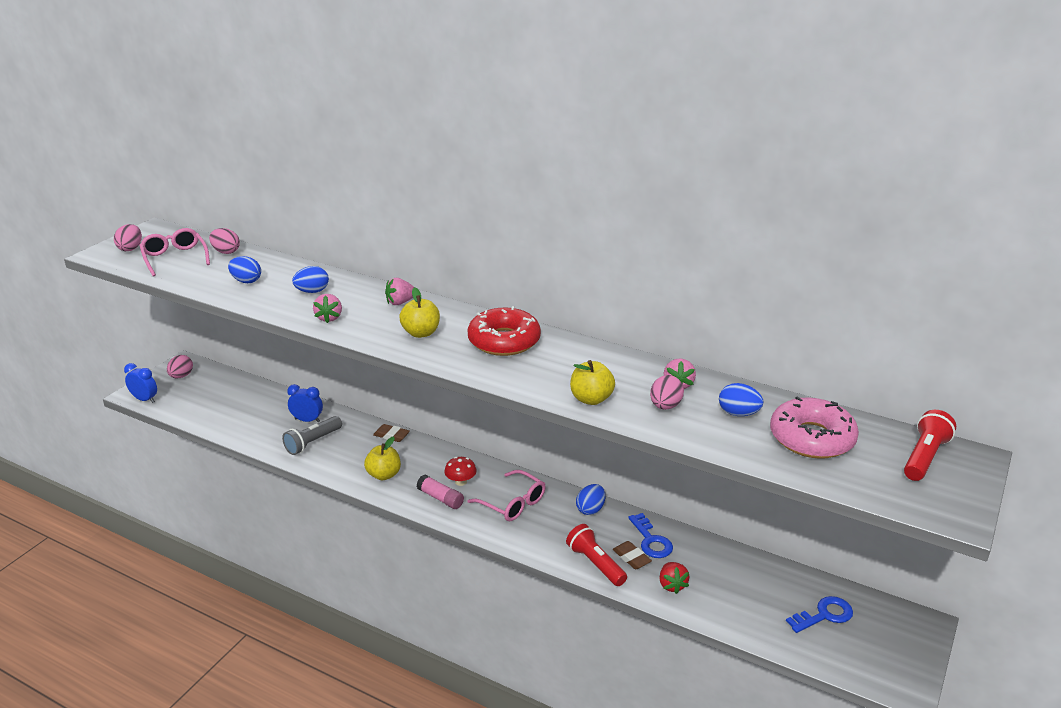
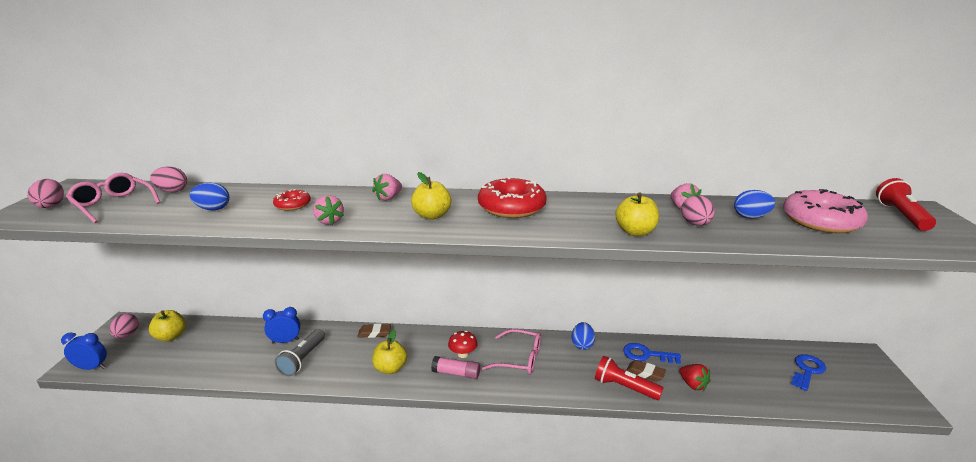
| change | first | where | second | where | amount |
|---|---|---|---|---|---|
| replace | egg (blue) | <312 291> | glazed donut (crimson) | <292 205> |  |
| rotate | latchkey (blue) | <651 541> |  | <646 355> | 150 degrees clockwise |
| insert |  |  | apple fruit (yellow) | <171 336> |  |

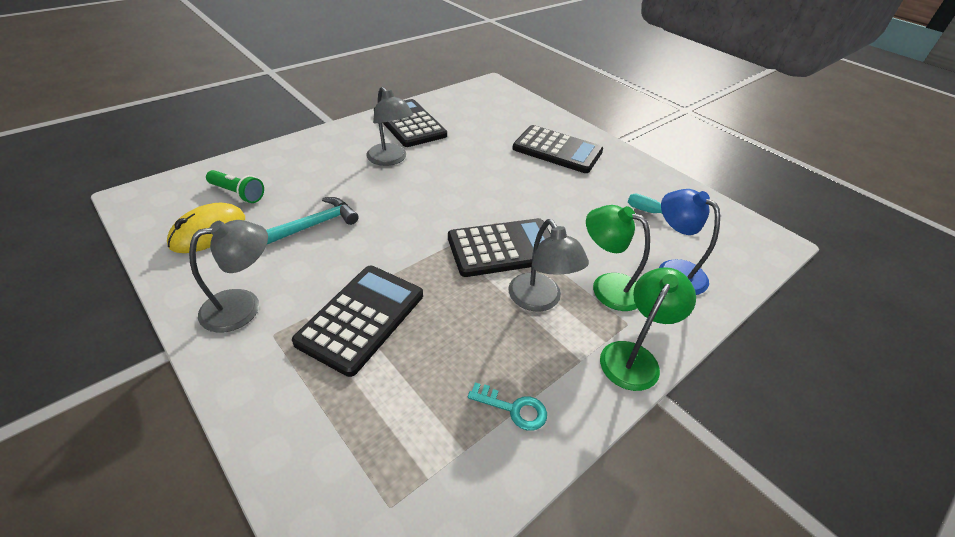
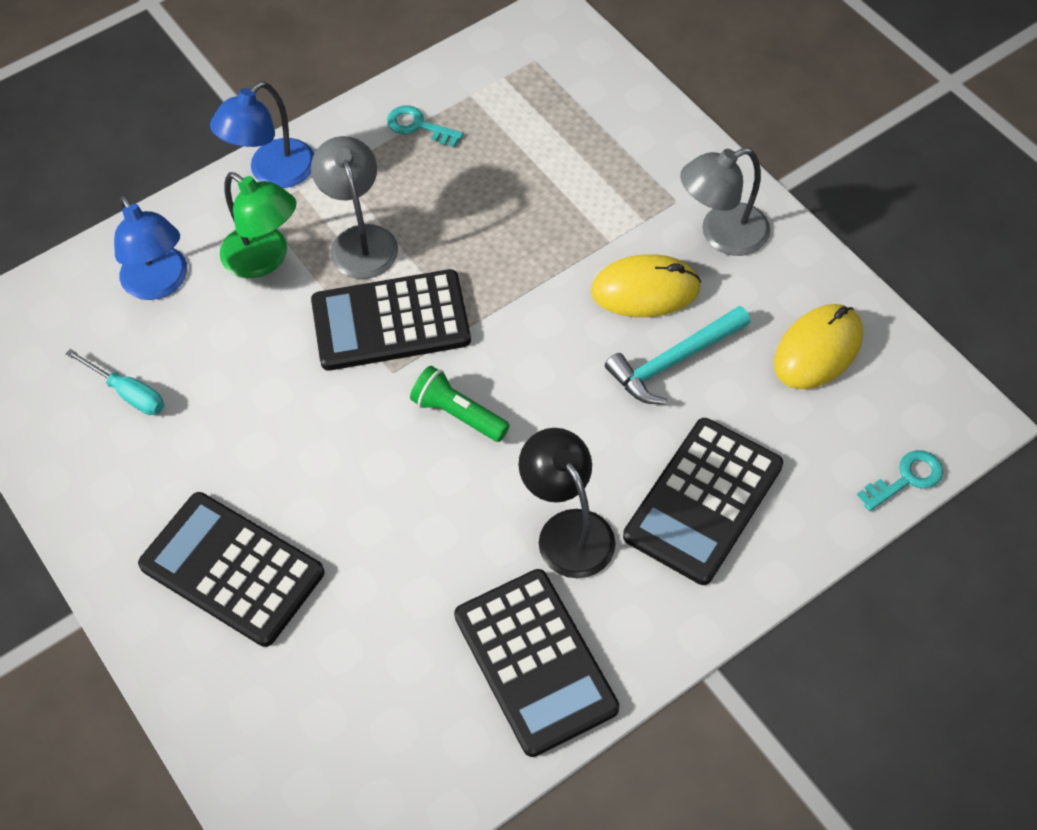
| change | first | where | second | where | amount |
|---|---|---|---|---|---|
| recolor | lamp (grey) | <390 159> | lamp (ebony) | <568 530> |  |
| move | pocket torch (leaf-green) | <238 194> |  | <458 414> |  |
| move | calculator (ebony) | <361 318> |  | <703 501> |  |
| recolor | lamp (leaf-green) | <634 356> | lamp (blue) | <273 173> |  |
| insert |  |  | PC mouse (yellow) | <645 290> |  |
| insert |  |  | latchkey (teal) | <906 479> |  |

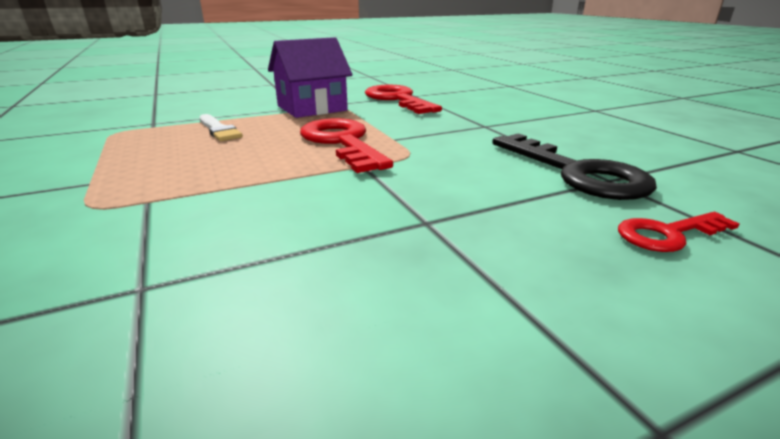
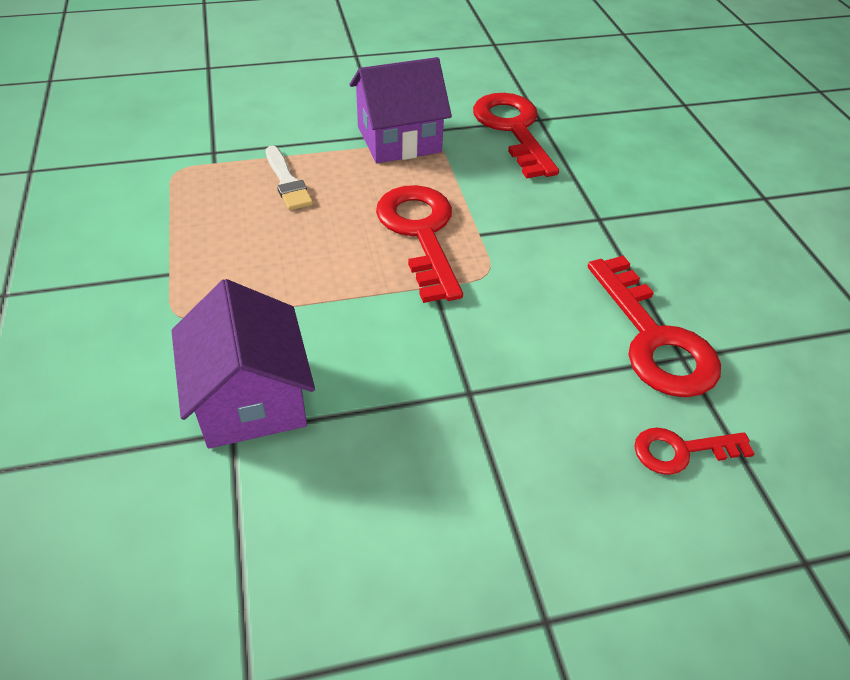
| change | first | where | second | where | amount |
|---|---|---|---|---|---|
| recolor | latchkey (ebony) | <576 173> | latchkey (crimson) | <654 339> |  |
| insert |  |  | house (royal purple) | <251 399> |  |

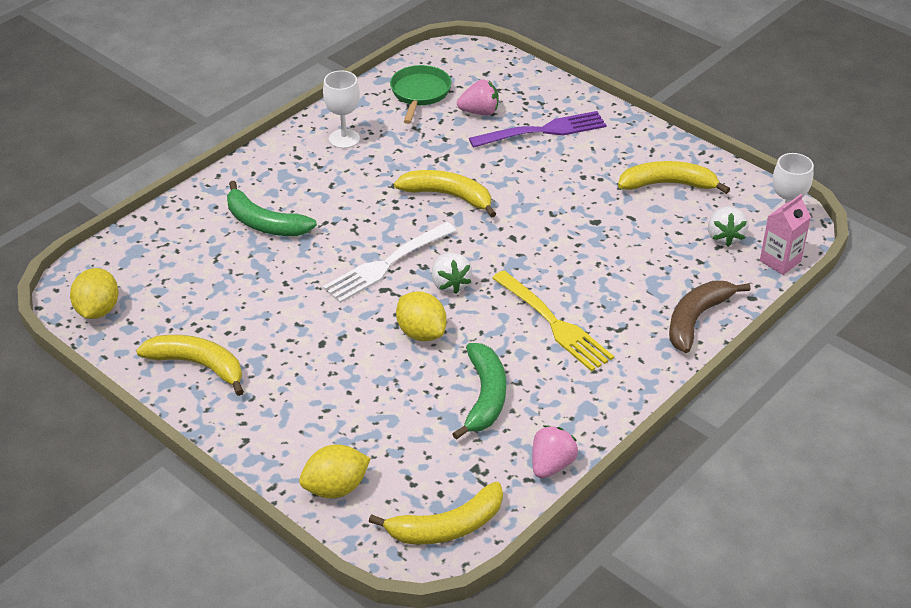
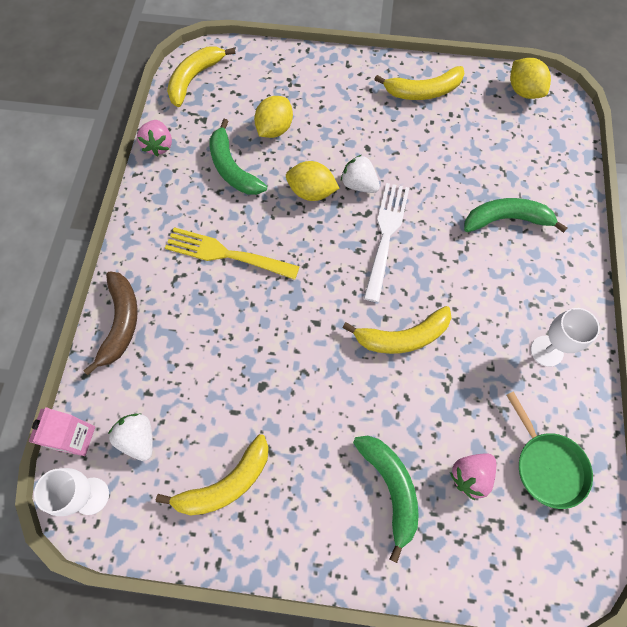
| change | first | where | second | where | amount |
|---|---|---|---|---|---|
| replace | table fork (royal purple) | <543 131> | banana (leaf-green) | <390 488> |  |
| move | toy strawberry (snow-white) | <450 284> |  | <359 185> |  |
| move | citrus fruit (yellow) | <335 488> |  | <274 129> |  |

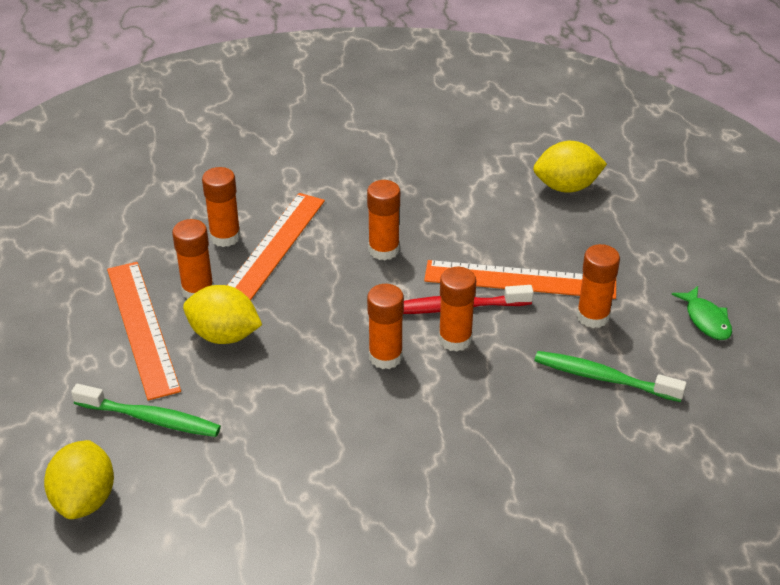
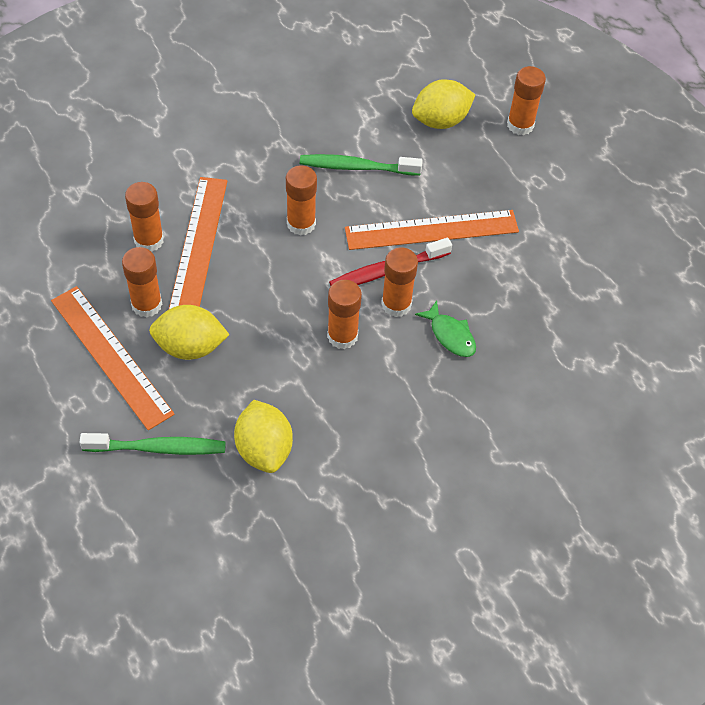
| change | first | where | second | where | amount |
|---|---|---|---|---|---|
| move | glue stick (orange-coloured) | <593 316> |  | <520 125> |  |
| move | fish figure (leaf-green) | <706 320> |  | <450 335> |  |
| move | tooth brush (leaf-green) | <603 378> |  | <356 167> |  |
| move | citrus fruit (yellow) | <85 499> |  | <264 449> |  |

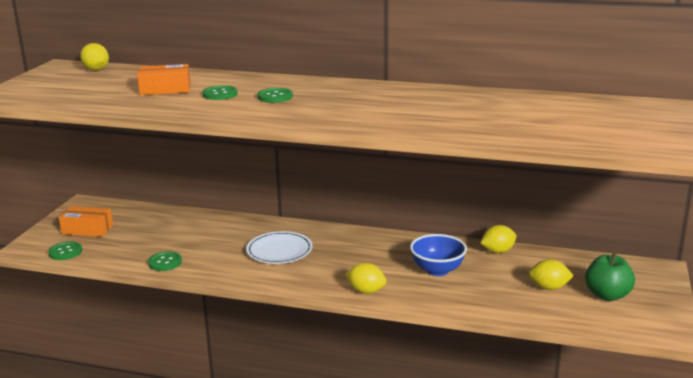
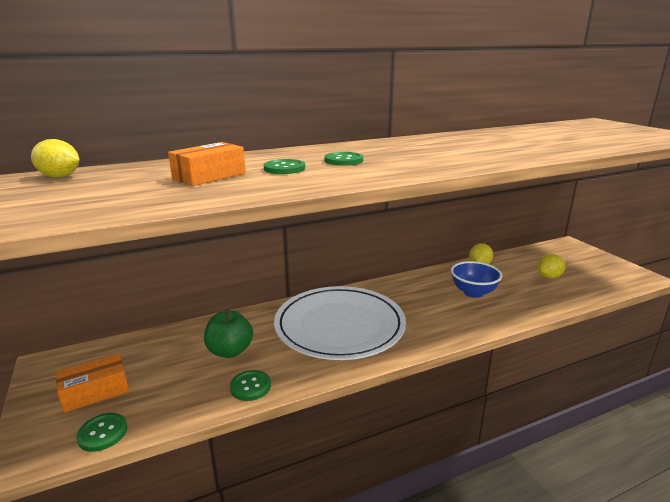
| change | first | where | second | where | amount |
|---|---|---|---|---|---|
| resize | dinner plate (snow-white) | <279 251> |  | <339 326> | x1.90 |
| move | apple fruit (leaf-green) | <607 295> |  | <230 351> |  |
| delete | citrus fruit (yellow) | <366 291> |  |  |  |

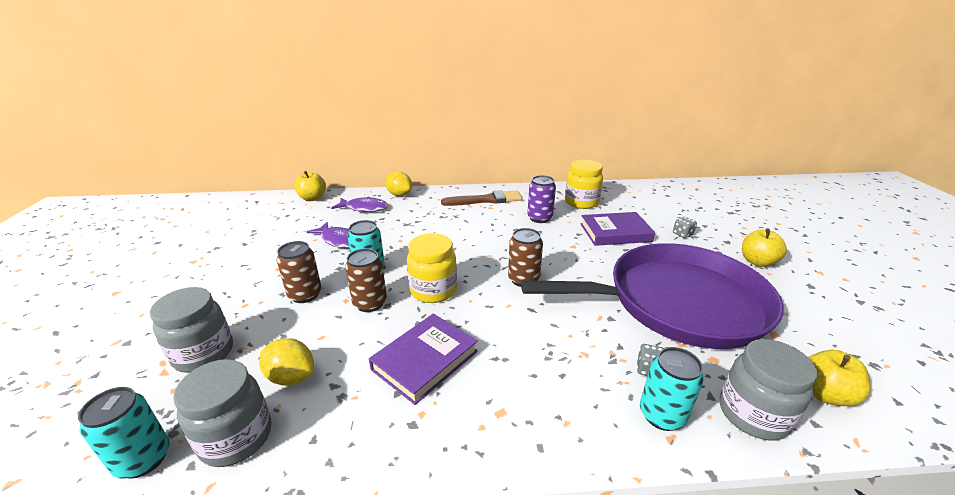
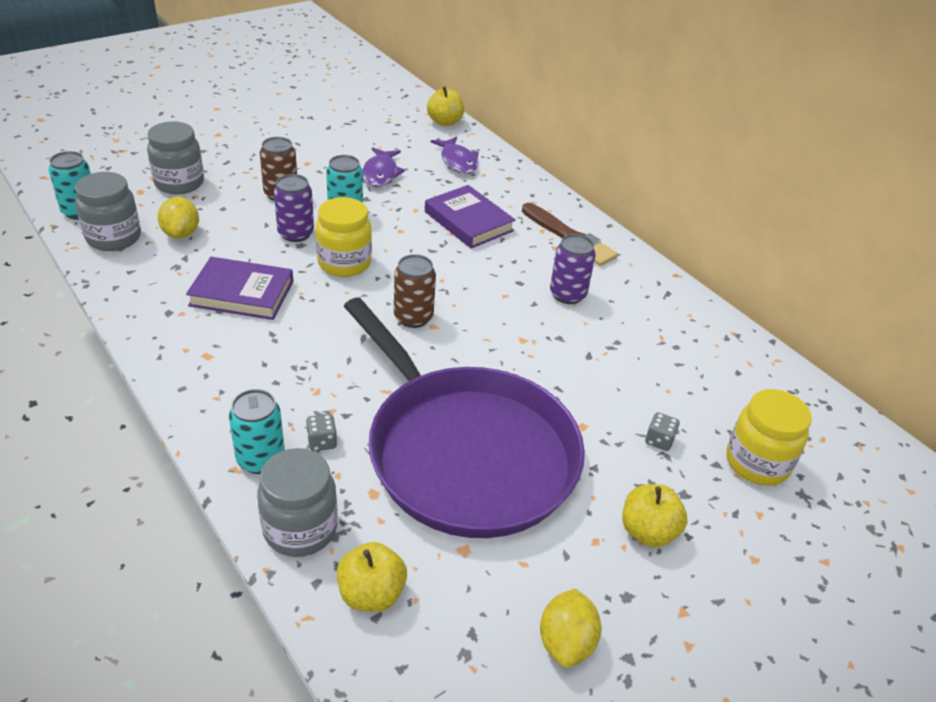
| change | first | where | second | where | amount |
|---|---|---|---|---|---|
| move | jar (yellow) | <581 202> |  | <757 463> |  |
| move | citrus fruit (yellow) | <399 194> |  | <566 642> |  |
| move | hardback (royal purple) | <615 232> |  | <468 221> |  |
| recolor | can (russet) | <370 303> | can (royal purple) | <296 233> |  |

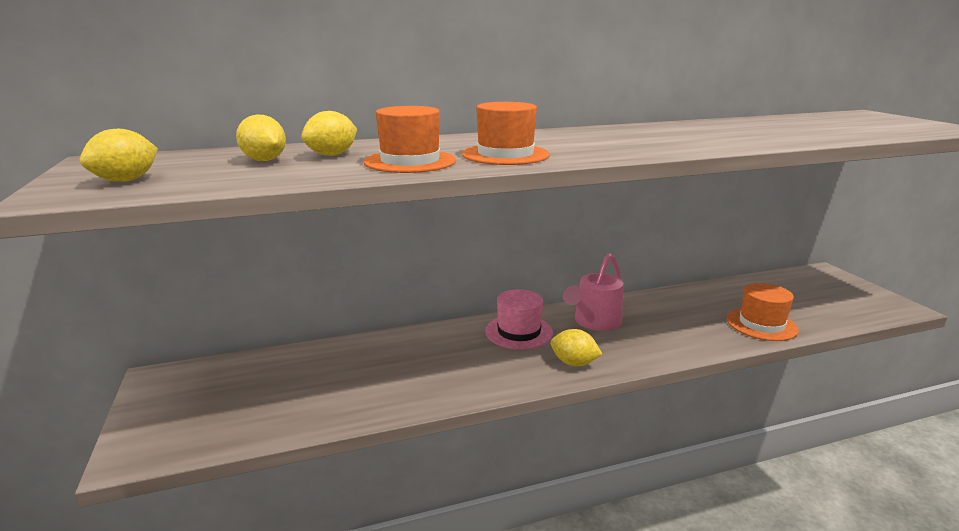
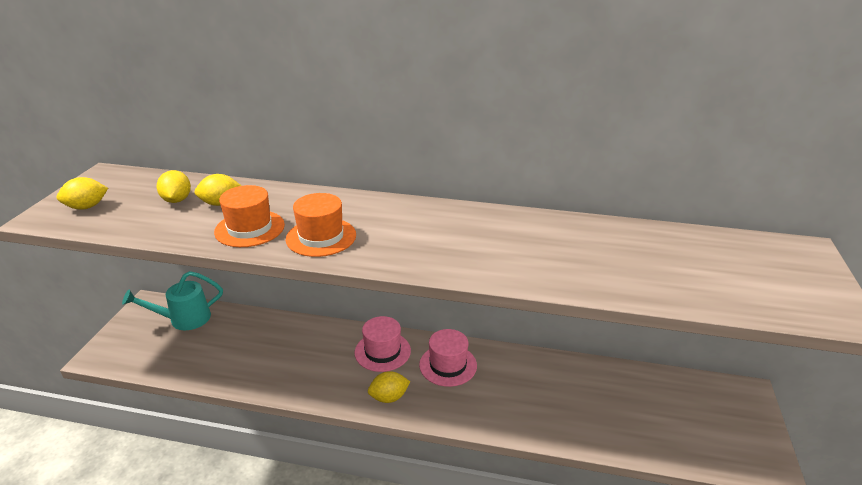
| change | first | where | second | where | amount |
|---|---|---|---|---|---|
| replace | sprinkling can (rosy) | <594 322> | tall hat (rosy) | <448 365> |  |
| delete | tall hat (orange-coloured) | <761 324> |  |  |  |
| rotate | citrus fruit (yellow) | <574 363> |  | <389 397> | 75 degrees counterclockwise |
| insert |  |  | sprinkling can (teal) | <183 319> |  |

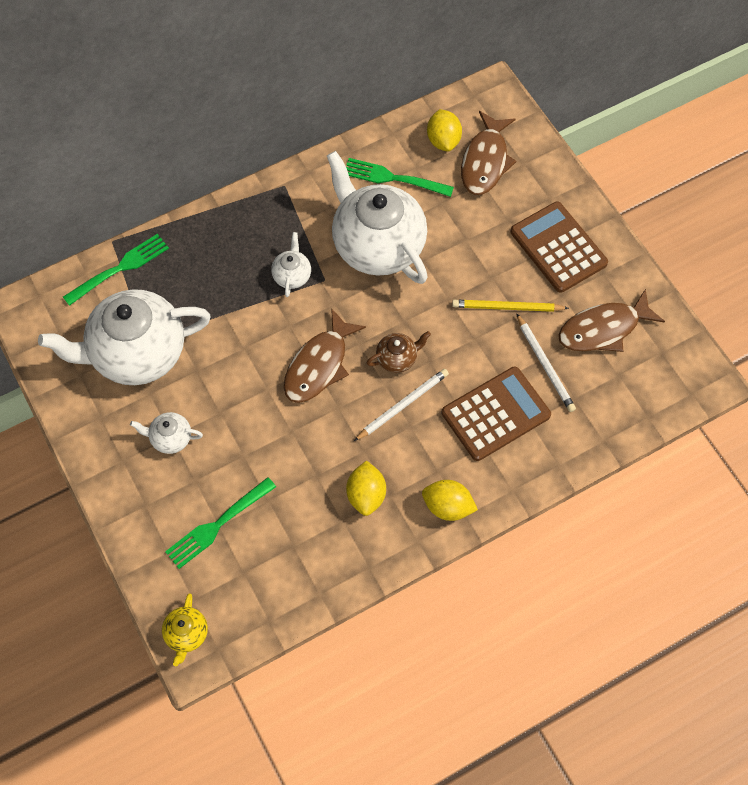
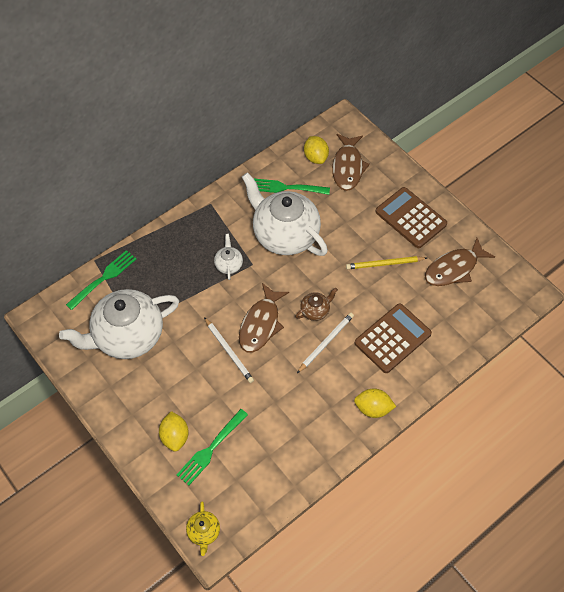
| change | first | where | second | where | amount |
|---|---|---|---|---|---|
| move | lead pencil (snow-white) | <545 365> |  | <229 351> |  |
| delete | tea pot (snow-white) | <170 438> |  |  |  |
| move | citrus fruit (yellow) | <366 495> |  | <175 436> |  |

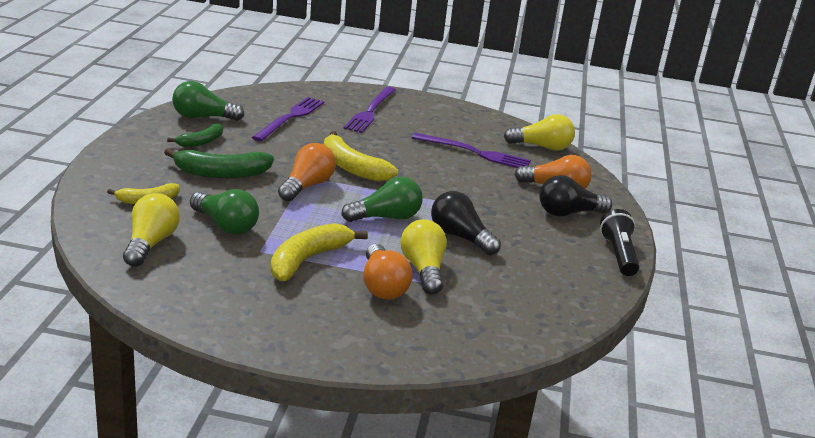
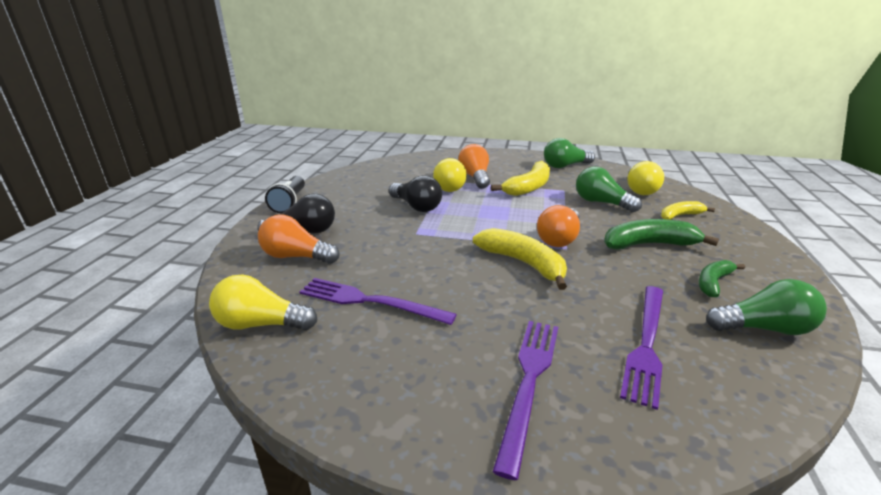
| change | first | where | second | where | amount |
|---|---|---|---|---|---|
| move | bulb (leaf-green) | <386 217> |  | <565 166> |  |

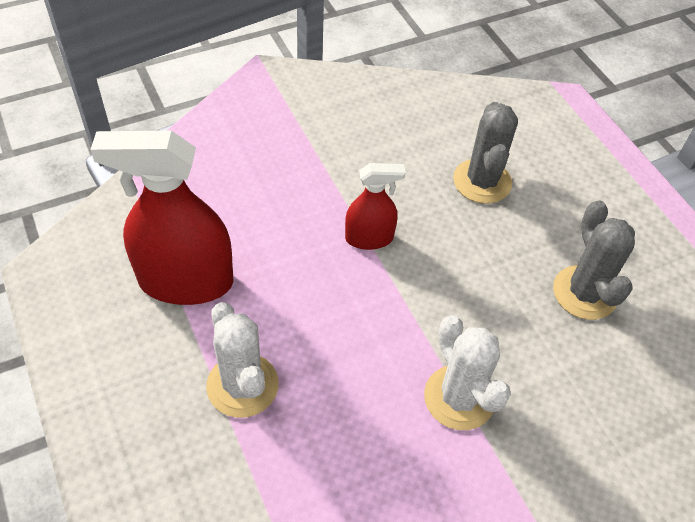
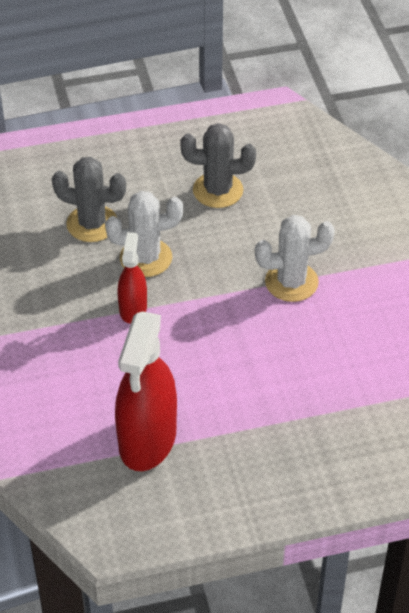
| change | first | where | second | where | amount |
|---|---|---|---|---|---|
| move | saguaro cactus (snow-white) | <242 385> |  | <146 258> |  |

